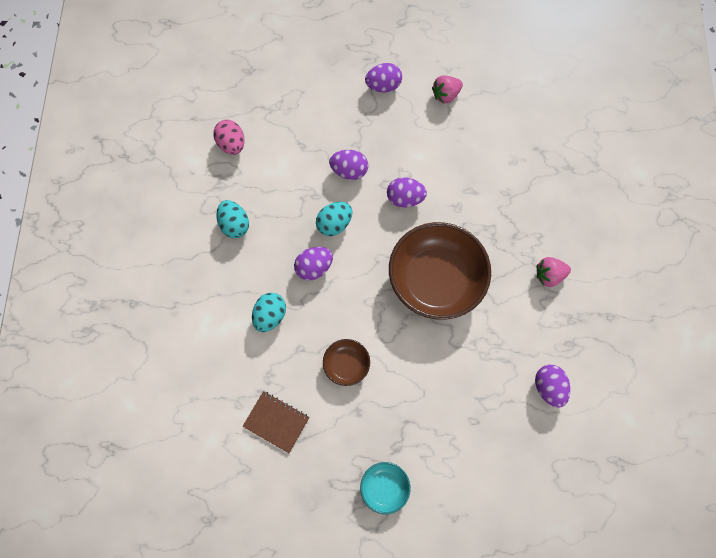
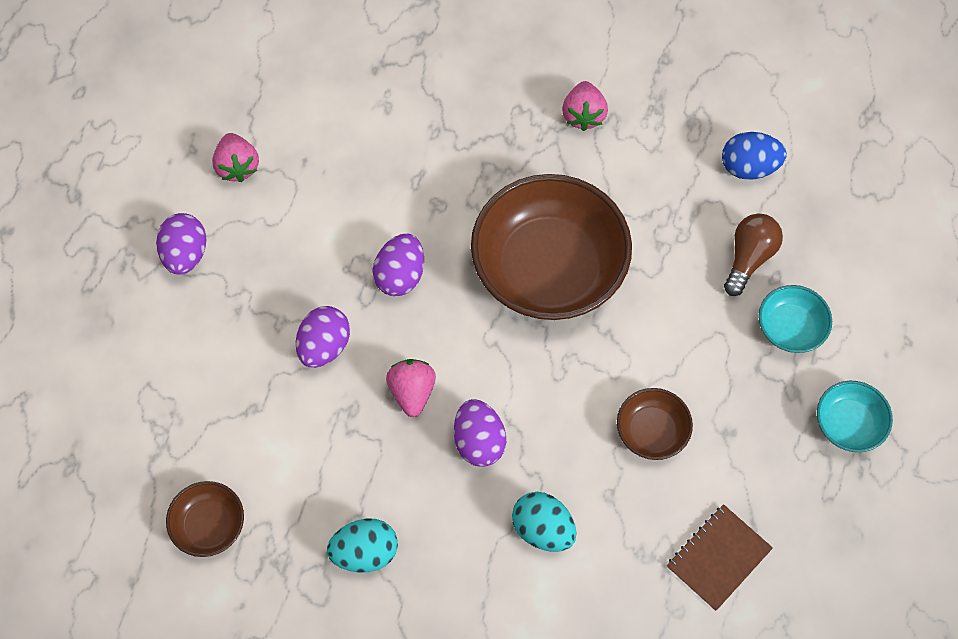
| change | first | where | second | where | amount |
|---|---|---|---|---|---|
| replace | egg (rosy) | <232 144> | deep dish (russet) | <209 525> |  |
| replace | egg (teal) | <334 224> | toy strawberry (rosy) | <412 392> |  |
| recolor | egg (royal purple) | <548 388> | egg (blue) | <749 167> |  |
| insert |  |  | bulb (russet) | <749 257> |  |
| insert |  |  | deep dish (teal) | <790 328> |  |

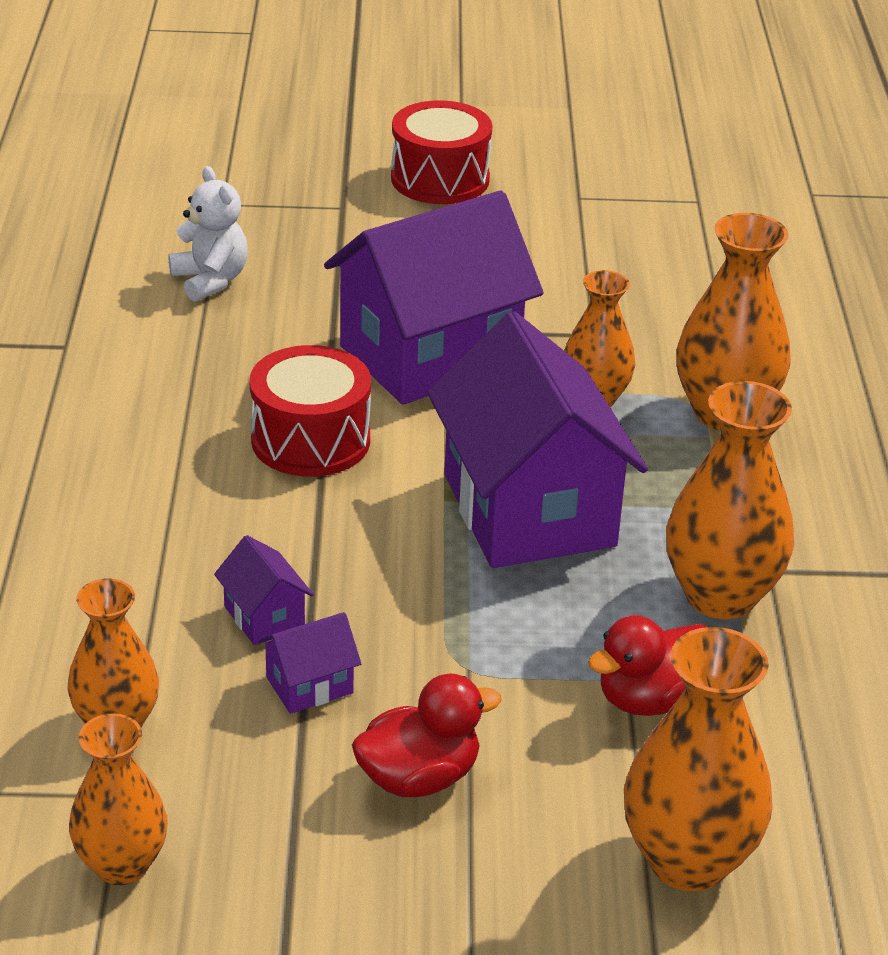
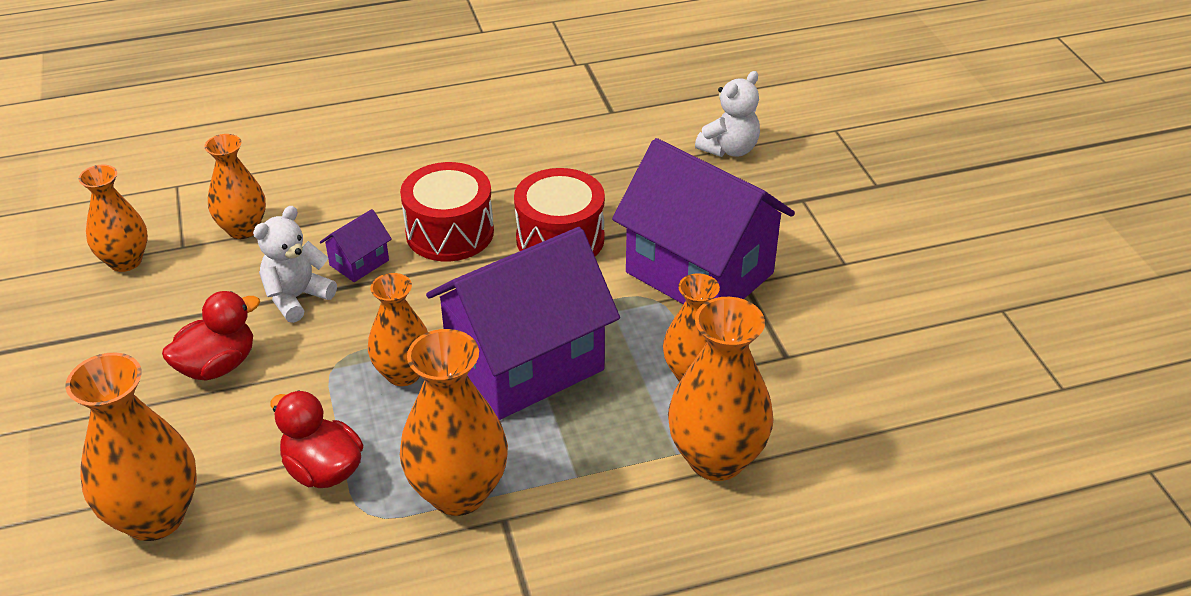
| change | first | where | second | where | amount |
|---|---|---|---|---|---|
| move | toy drum (crimson) | <440 179> |  | <450 232> |  |
| replace | house (royal purple) | <309 685> | teddy bear (snow-white) | <297 297> |  |
| rotate | rubber duck (crimson) | <419 778> |  | <217 365> | 90 degrees counterclockwise |
| insert |  |  | vase (orange-coloured) | <403 373> |  |

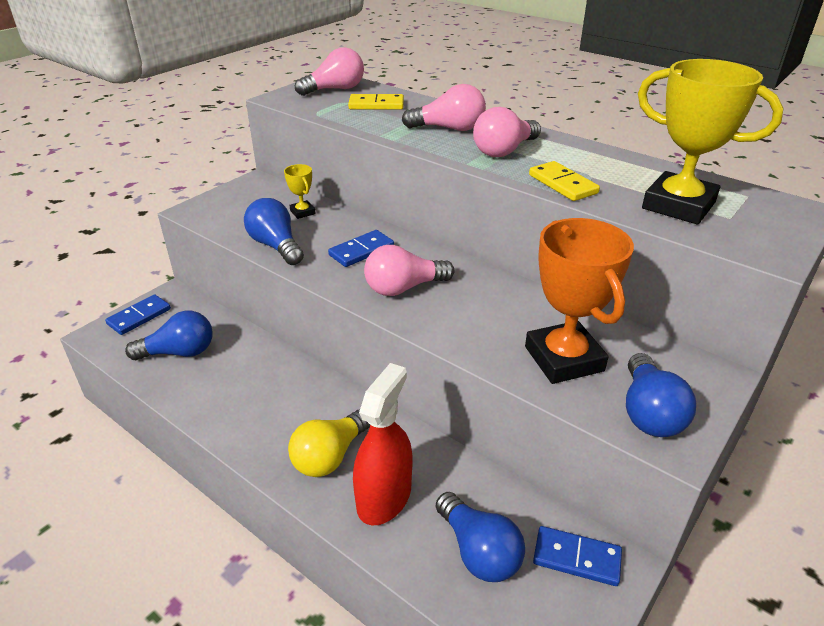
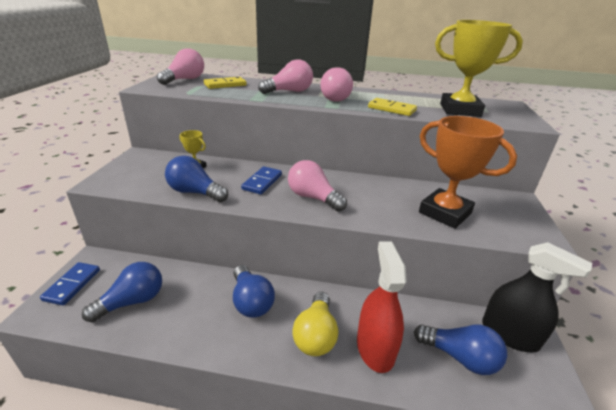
| change | first | where | second | where | amount |
|---|---|---|---|---|---|
| rotate | bulb (rosy) | <403 288> |  | <313 198> | 90 degrees clockwise |
| move | bulb (blue) | <649 413> |  | <251 301> |  |
| replace | domino tile (blue) | <576 558> | spray bottle (ebony) | <509 334> |  |

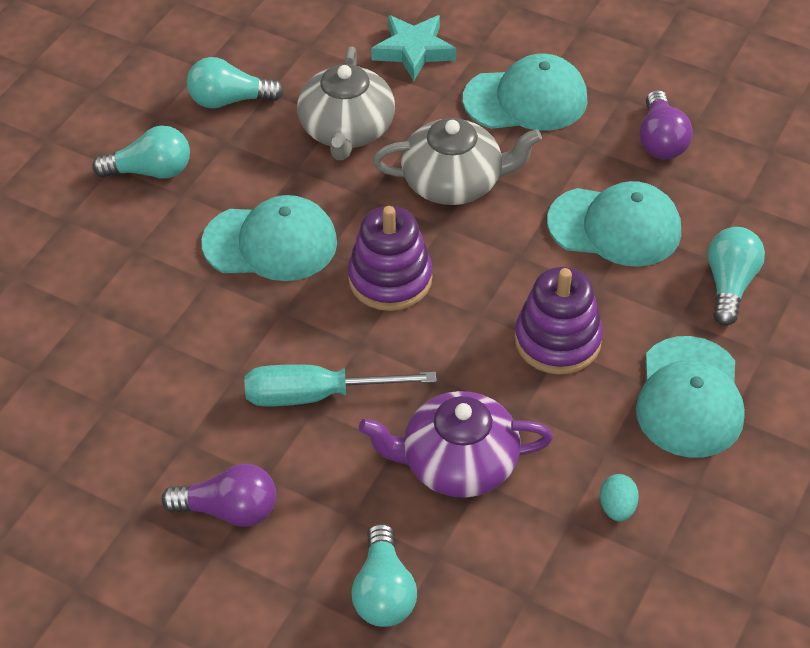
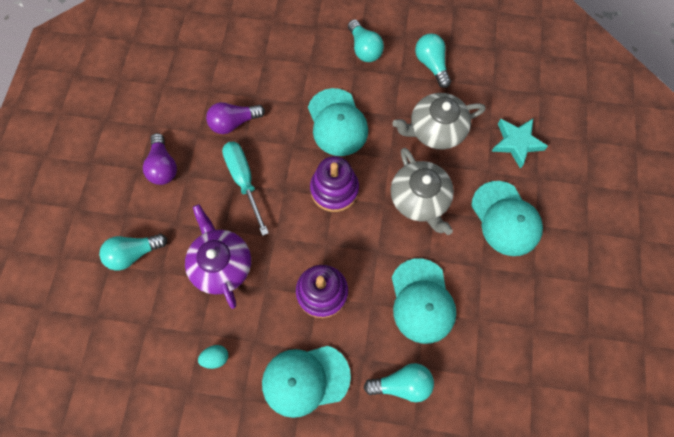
| change | first | where | second | where | amount |
|---|---|---|---|---|---|
| move | bulb (royal purple) | <660 140> |  | <234 123> |  |

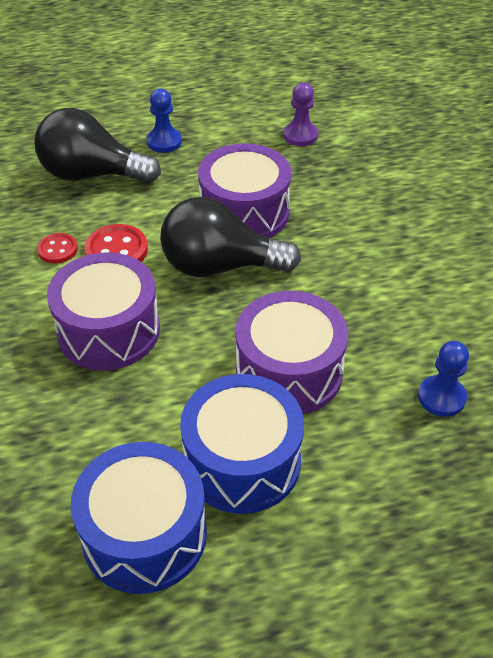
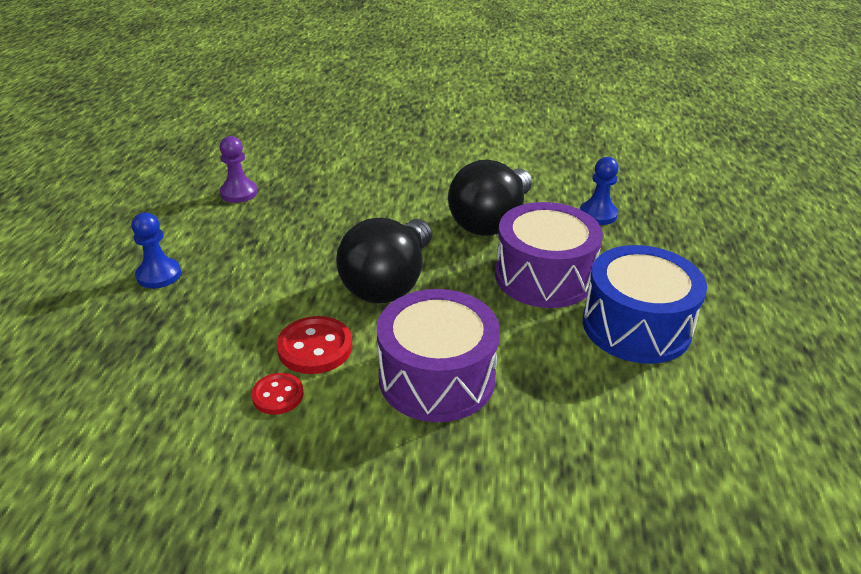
| change | first | where | second | where | amount |
|---|---|---|---|---|---|
| move | bulb (ebony) | <92 174> |  | <491 221> |  |
| delete | toy drum (royal purple) | <244 213> |  |  |  |
| delete | toy drum (blue) | <144 534> |  |  |  |

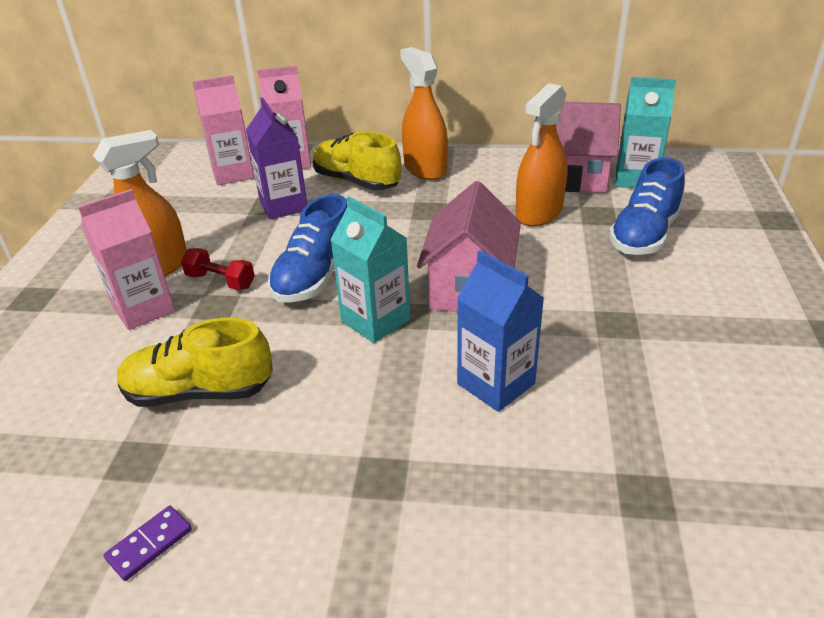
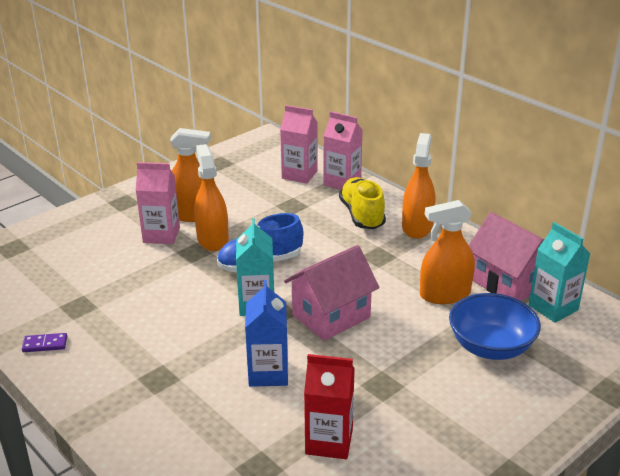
| change | first | where | second | where | amount |
|---|---|---|---|---|---|
| delete | milk carton (royal purple) | <283 206> |  |  |  |
| replace | lace-up shoe (blue) | <644 235> | deep dish (blue) | <490 347> |  |
| replace | dumbbell (crimson) | <220 281> | spray bottle (orange-coloured) | <212 239> |  |
| delete | lace-up shoe (yellow) | <199 392> |  |  |  |
| insert |  |  | milk carton (crimson) | <329 441> |  |

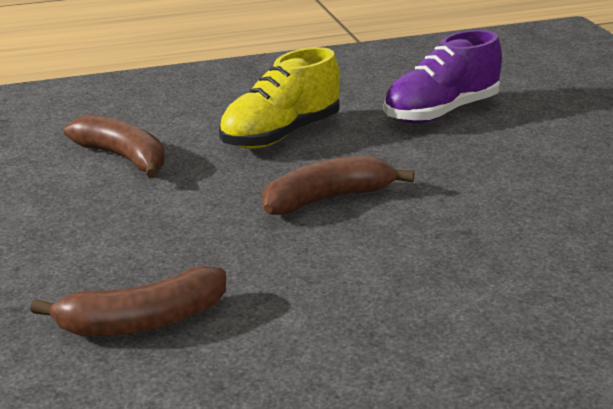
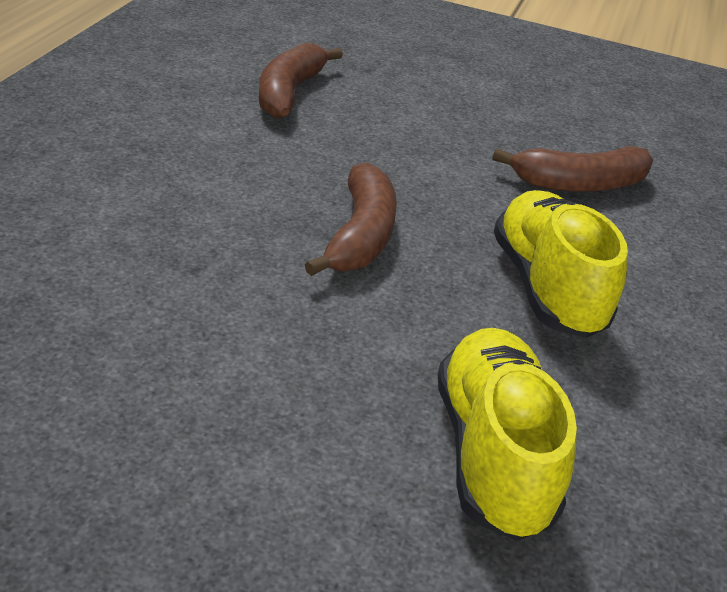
| change | first | where | second | where | amount |
|---|---|---|---|---|---|
| recolor | lace-up shoe (royal purple) | <441 112> | lace-up shoe (yellow) | <492 453> |  |

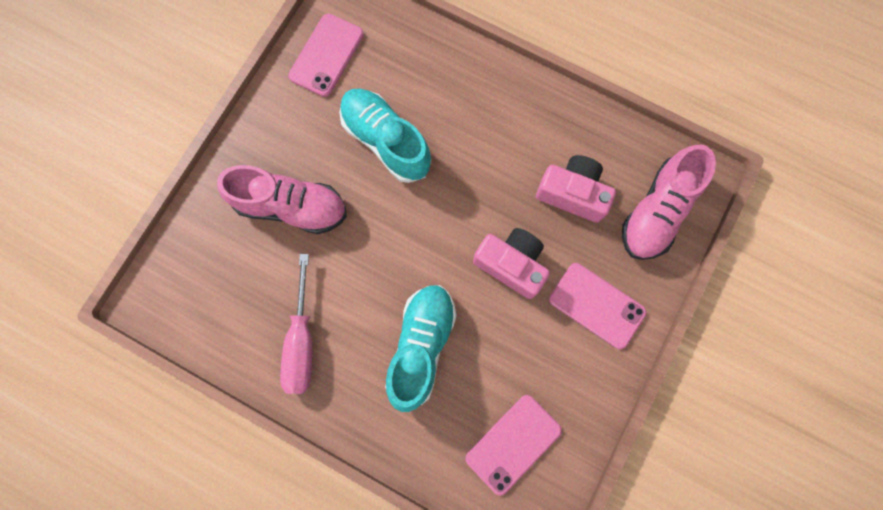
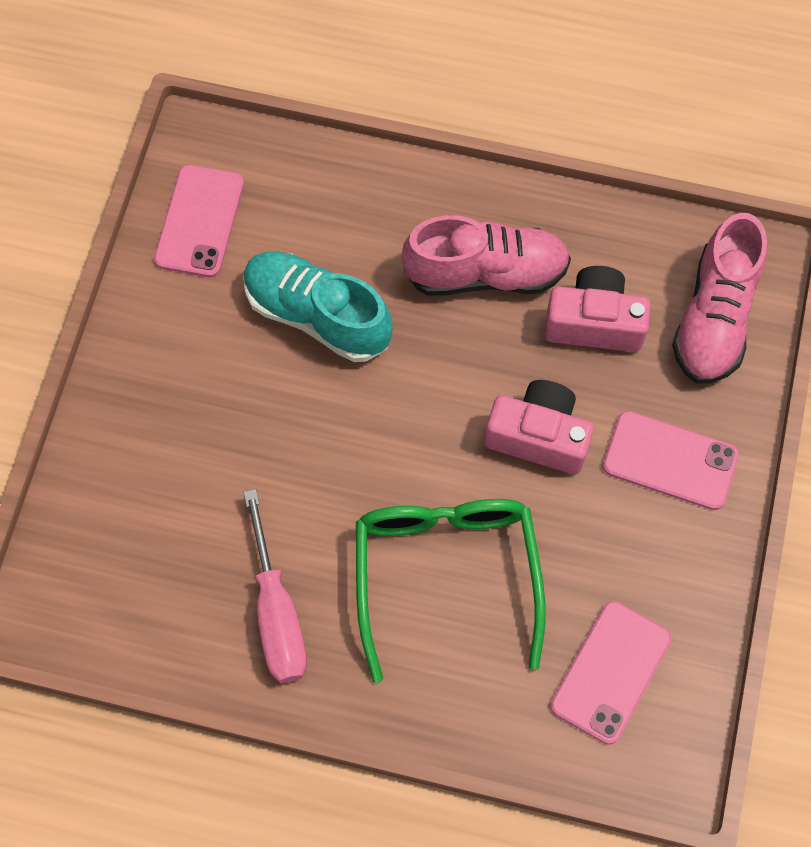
| change | first | where | second | where | amount |
|---|---|---|---|---|---|
| move | lace-up shoe (rosy) | <291 207> |  | <486 273> |  |
| replace | lace-up shoe (teal) | <421 346> | glasses (leaf-green) | <446 576> |  |

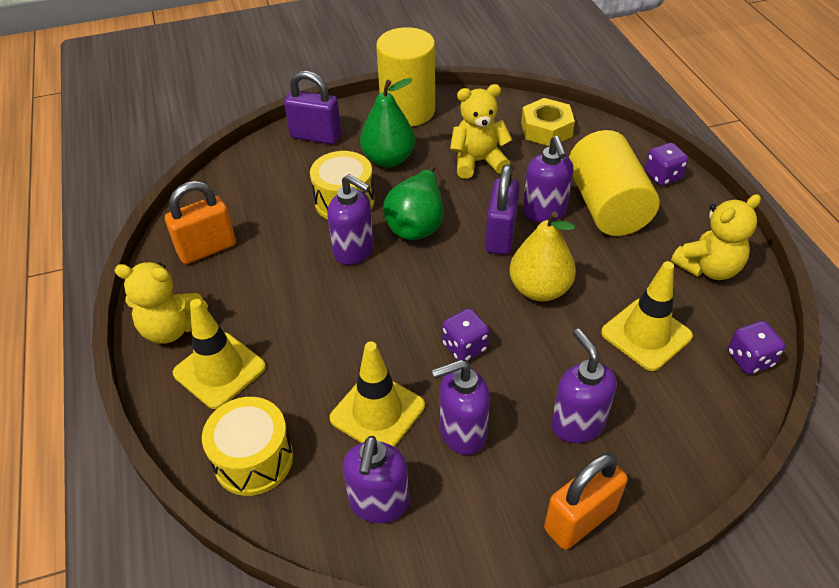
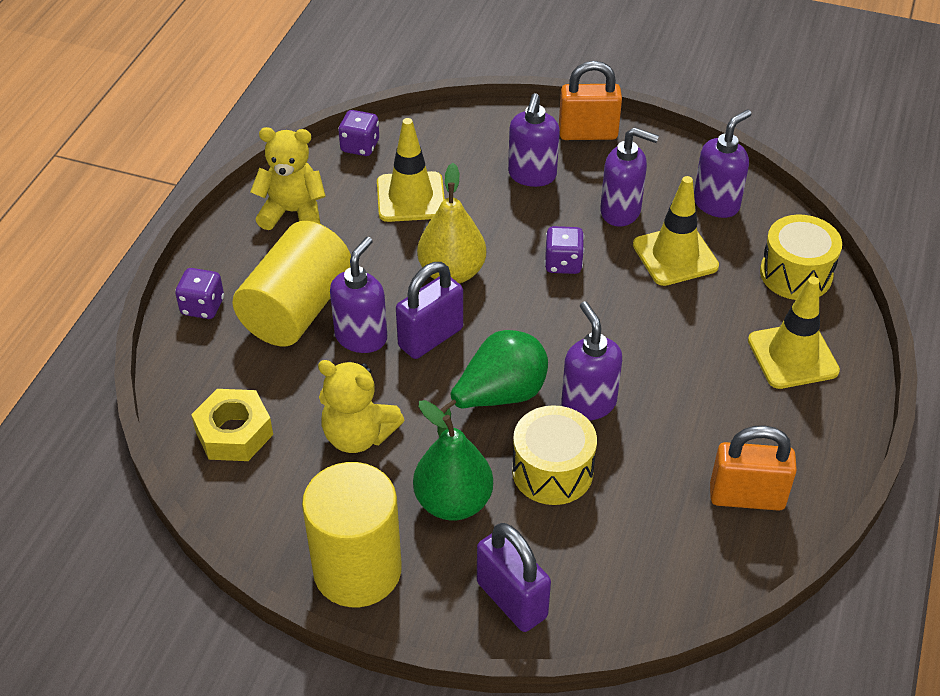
| change | first | where | second | where | amount |
|---|---|---|---|---|---|
| delete | teddy bear (yellow) | <171 328> |  |  |  |

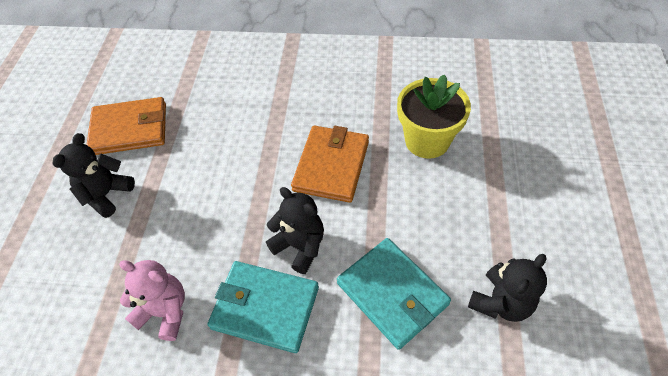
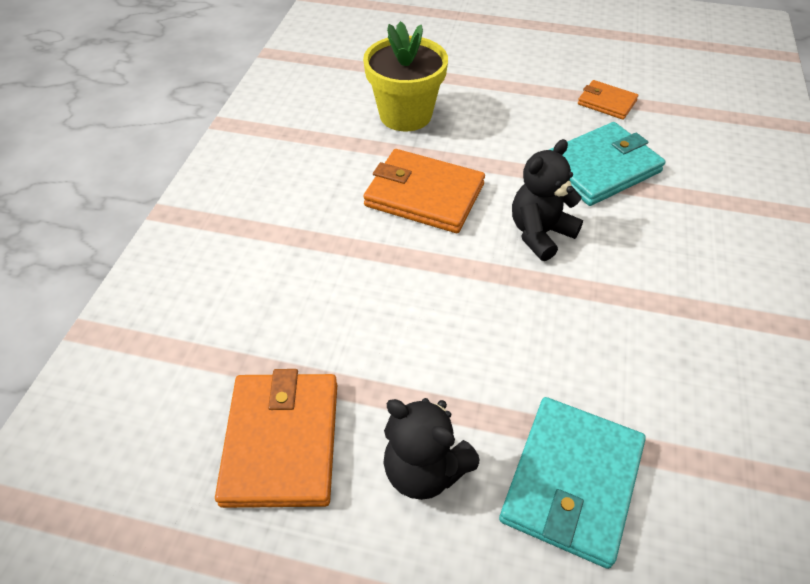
| change | first | where | second | where | amount |
|---|---|---|---|---|---|
| replace | teddy bear (ebony) | <501 302> | card wallet (orange-coloured) | <606 102> |  |
| delete | teddy bear (rosy) | <165 311> |  |  |  |
| move | card wallet (teal) | <265 307> |  | <571 482> |  |

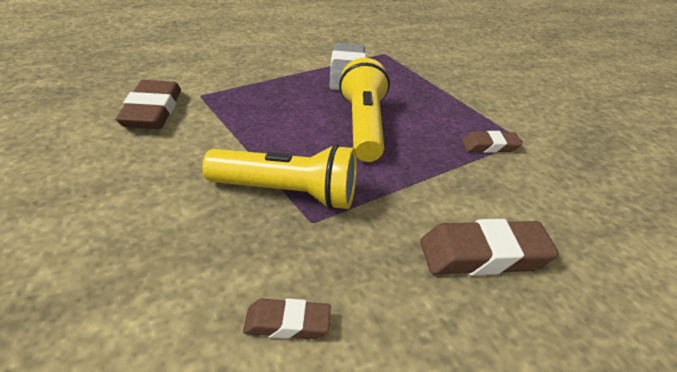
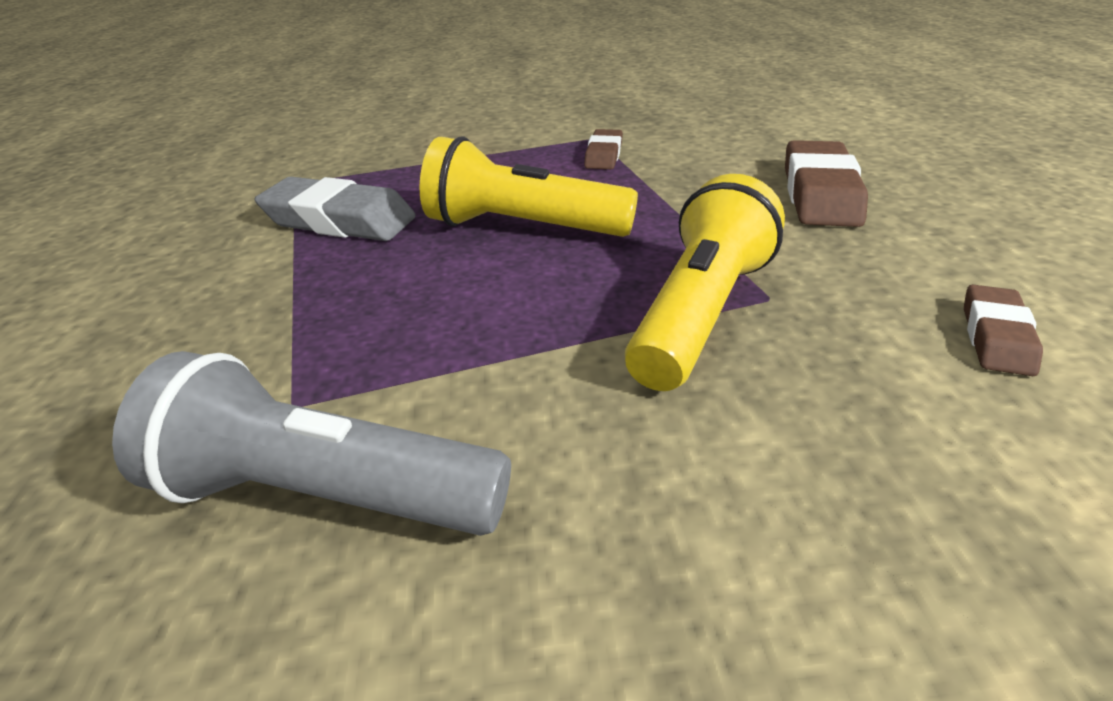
| change | first | where | second | where | amount |
|---|---|---|---|---|---|
| replace | eraser (russet) | <152 111> | pocket torch (grey) | <325 493> |  |

